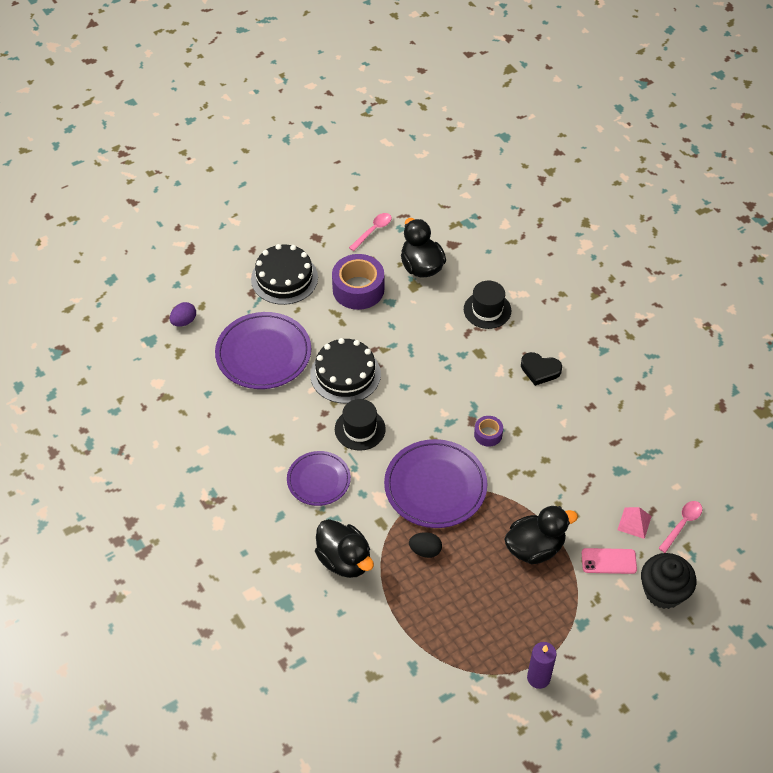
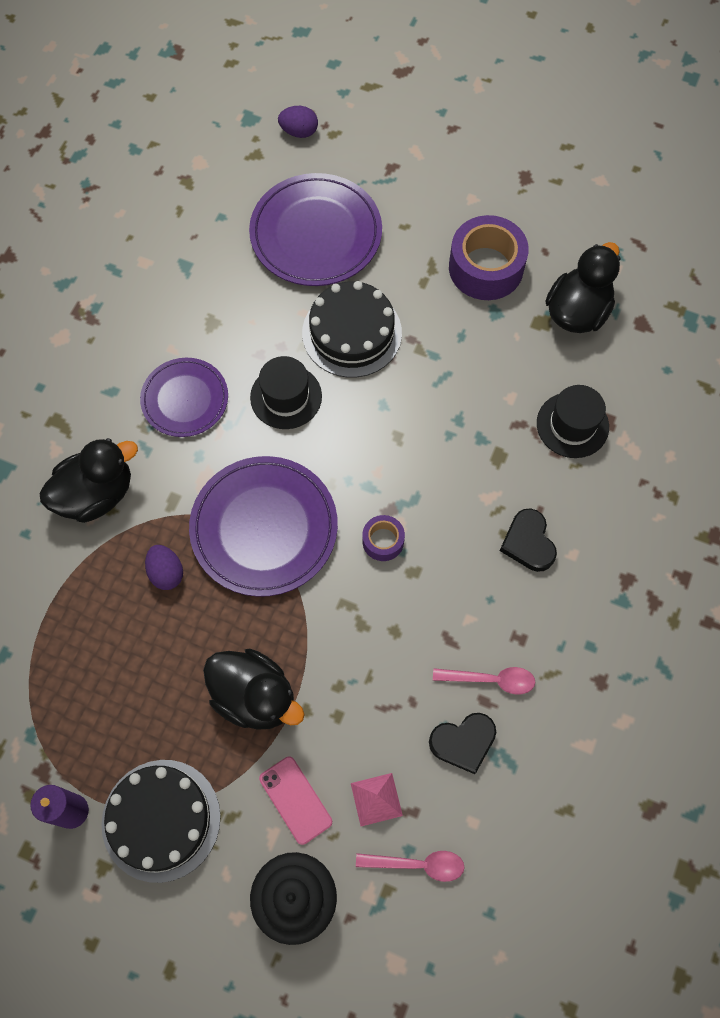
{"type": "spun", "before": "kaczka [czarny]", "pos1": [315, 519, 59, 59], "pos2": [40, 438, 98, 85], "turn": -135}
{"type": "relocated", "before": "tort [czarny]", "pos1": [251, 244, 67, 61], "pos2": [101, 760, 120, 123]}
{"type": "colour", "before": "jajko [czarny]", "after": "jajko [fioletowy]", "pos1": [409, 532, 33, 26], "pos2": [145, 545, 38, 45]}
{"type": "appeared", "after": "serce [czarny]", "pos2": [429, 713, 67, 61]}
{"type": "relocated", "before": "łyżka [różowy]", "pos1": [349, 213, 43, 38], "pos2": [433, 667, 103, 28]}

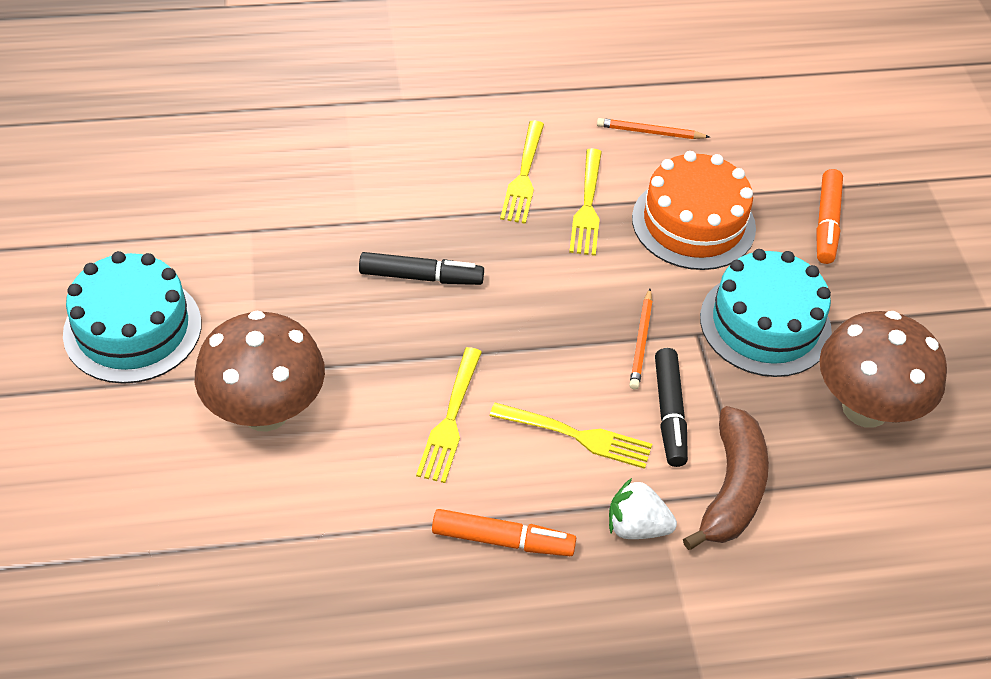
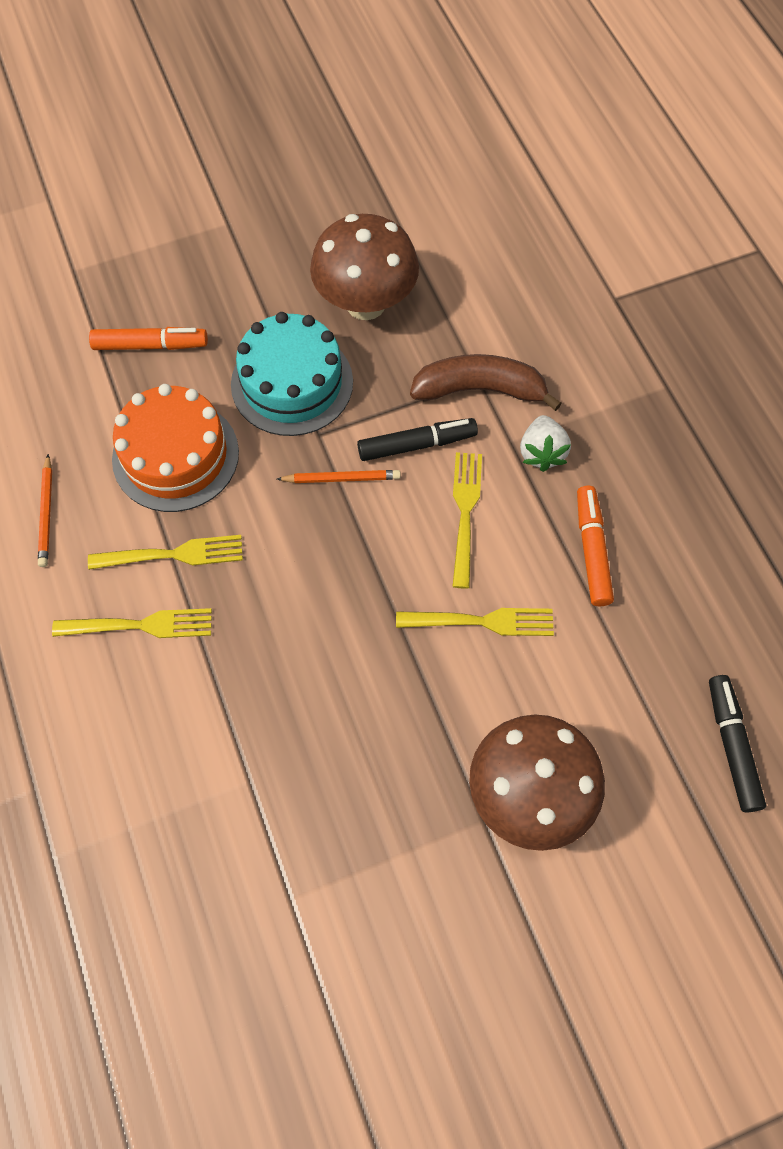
{"type": "relocated", "before": "flamaster [czarny]", "pos1": [359, 252, 125, 33], "pos2": [709, 675, 57, 138]}
{"type": "missing", "before": "tort [turkusowy]", "pos1": [63, 251, 138, 133]}

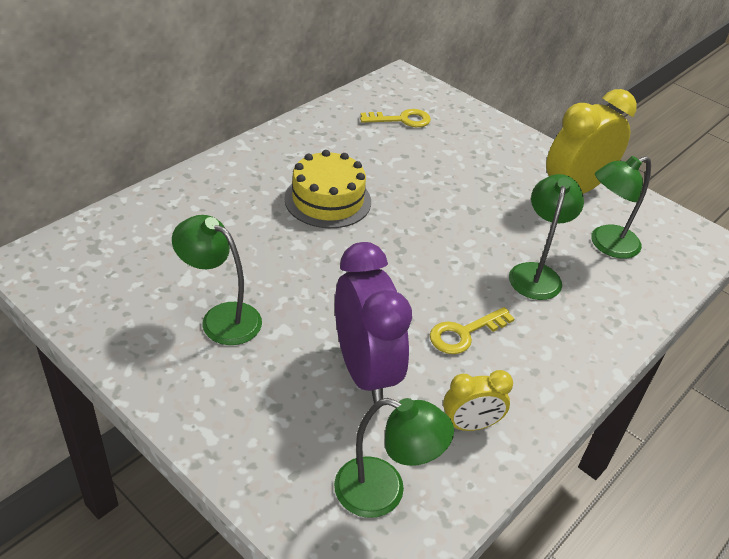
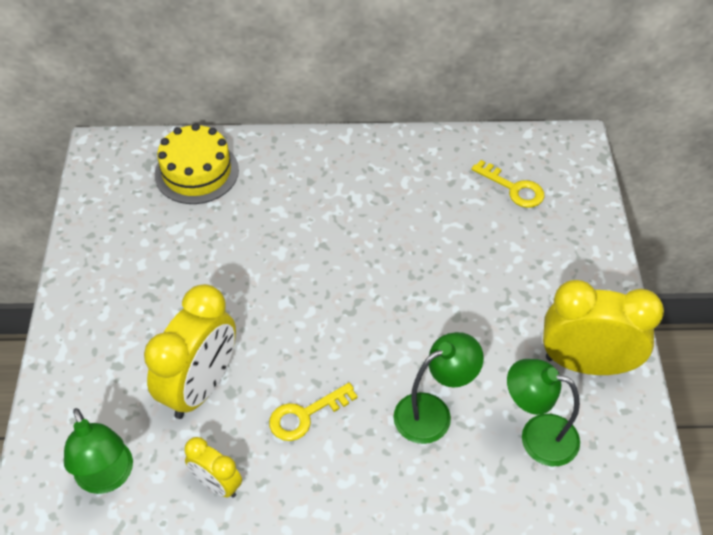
{"type": "colour", "before": "budzik [fioletowy]", "after": "budzik [żółty]", "pos1": [335, 242, 77, 162], "pos2": [144, 284, 92, 135]}
{"type": "relocated", "before": "tort [żółty]", "pos1": [284, 150, 87, 78], "pos2": [155, 123, 84, 81]}
{"type": "spun", "before": "klucz [żółty]", "pos1": [430, 307, 84, 47], "pos2": [269, 383, 89, 58], "turn": -45}
{"type": "missing", "before": "lampka [zielony]", "pos1": [172, 215, 90, 130]}

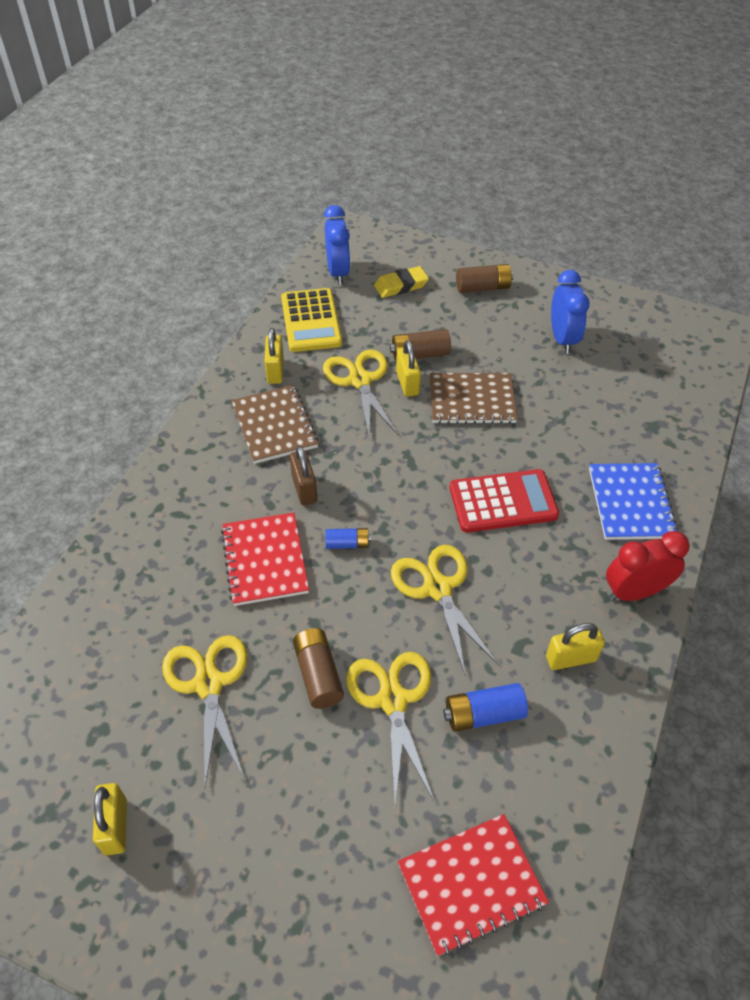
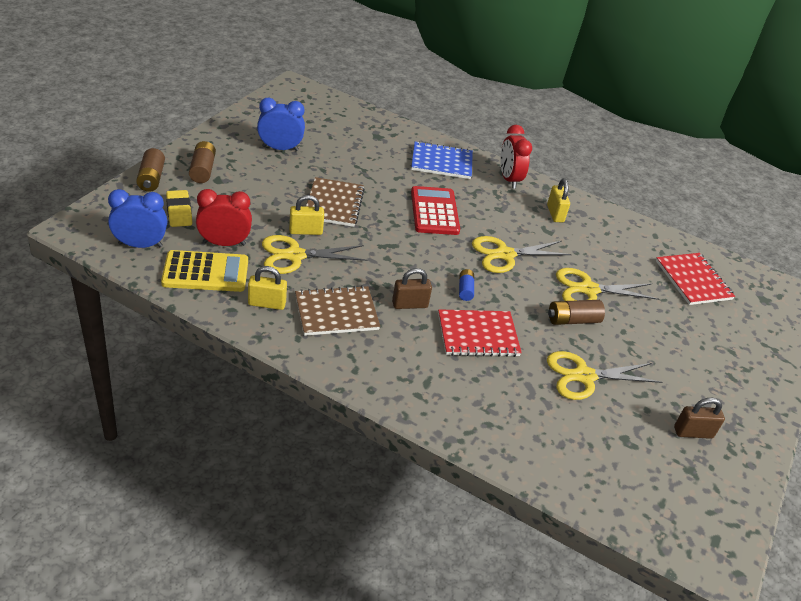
{"type": "relocated", "before": "bateria [brązowy]", "pos1": [390, 329, 61, 32], "pos2": [136, 148, 29, 44]}
{"type": "appeared", "after": "budzik [czerwony]", "pos2": [196, 189, 56, 57]}
{"type": "colour", "before": "kłódka [żółty]", "after": "kłódka [brązowy]", "pos1": [93, 783, 34, 72], "pos2": [674, 398, 51, 41]}
{"type": "missing", "before": "bateria [niebieski]", "pos1": [443, 683, 85, 49]}

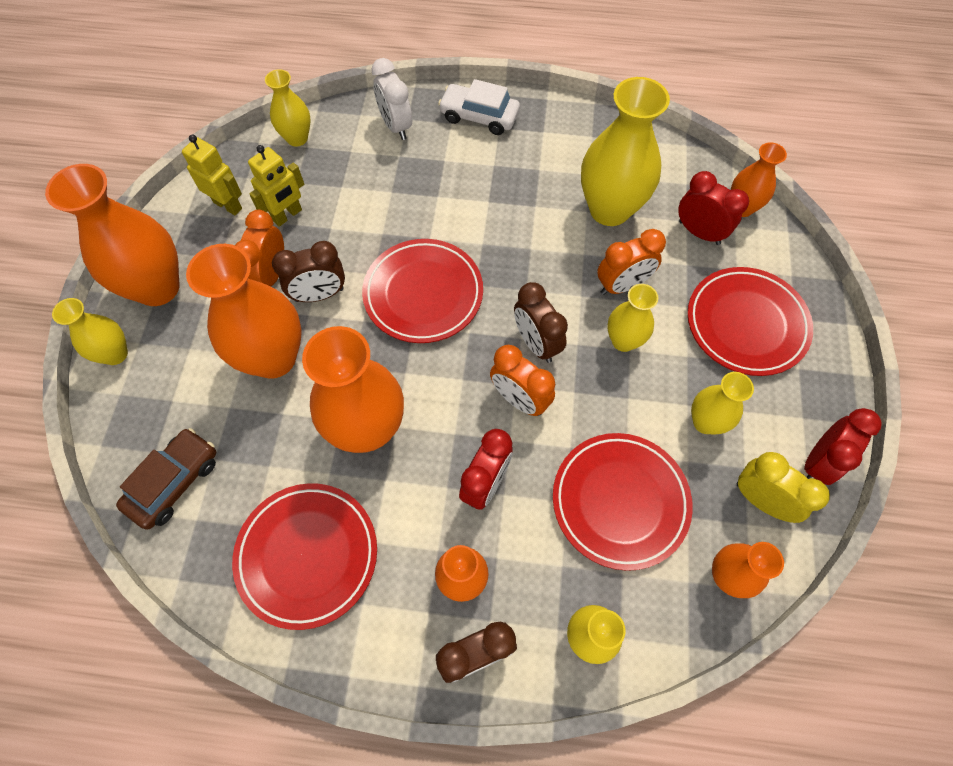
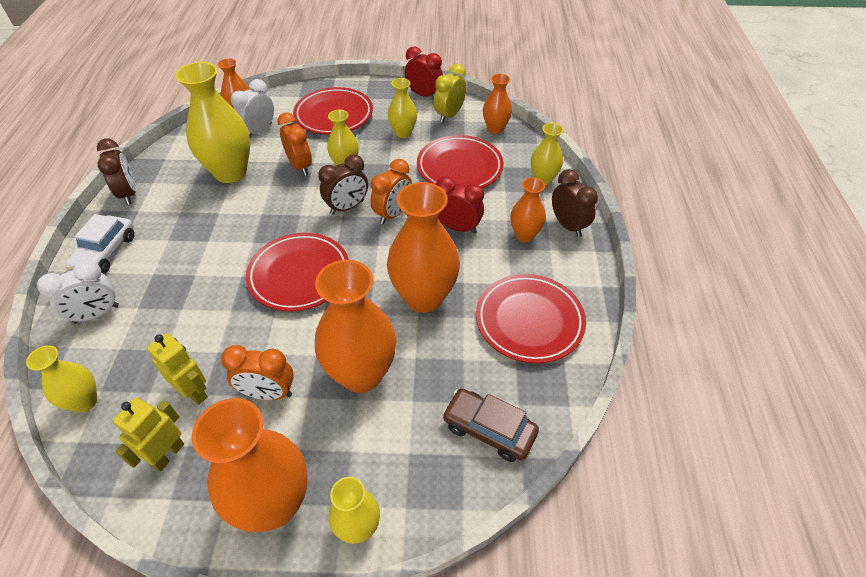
{"type": "relocated", "before": "budzik [brązowy]", "pos1": [272, 241, 73, 61], "pos2": [97, 138, 39, 67]}
{"type": "colour", "before": "budzik [czerwony]", "after": "budzik [biały]", "pos1": [678, 171, 71, 74], "pos2": [231, 79, 43, 59]}

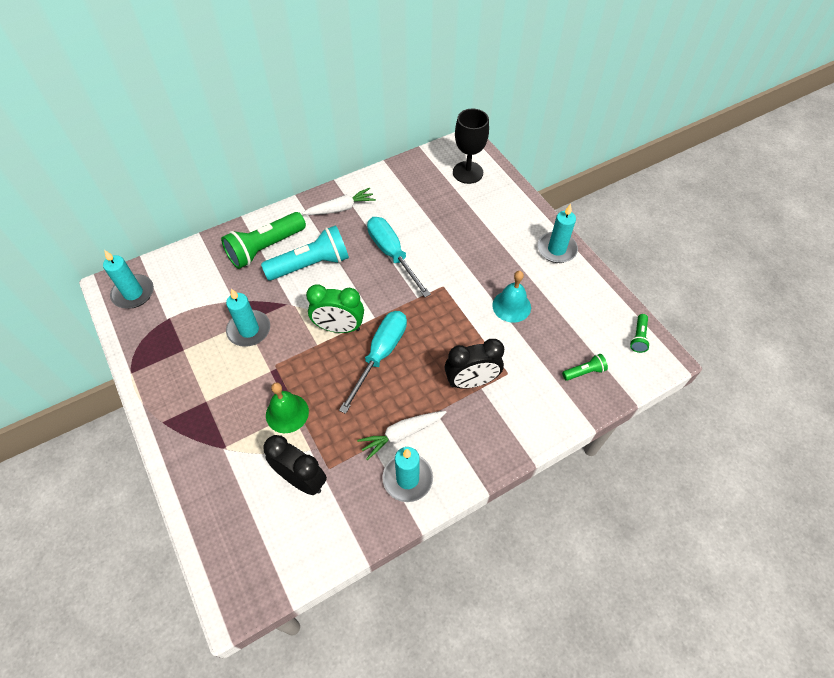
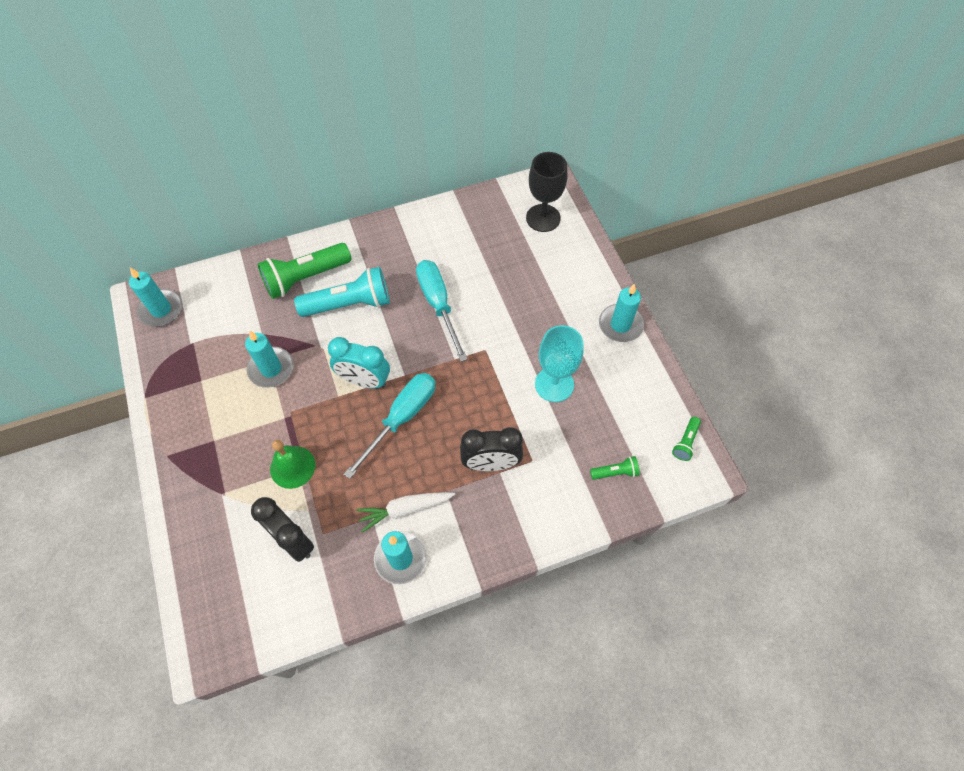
{"type": "colour", "before": "budzik [zielony]", "after": "budzik [turkusowy]", "pos1": [306, 285, 58, 48], "pos2": [328, 337, 62, 52]}
{"type": "exchanged", "before": "dzwonek [turkusowy]", "after": "kielich [turkusowy]", "pos1": [492, 271, 39, 51], "pos2": [535, 325, 48, 77]}
{"type": "missing", "before": "marchewka [biały]", "pos1": [302, 188, 74, 27]}

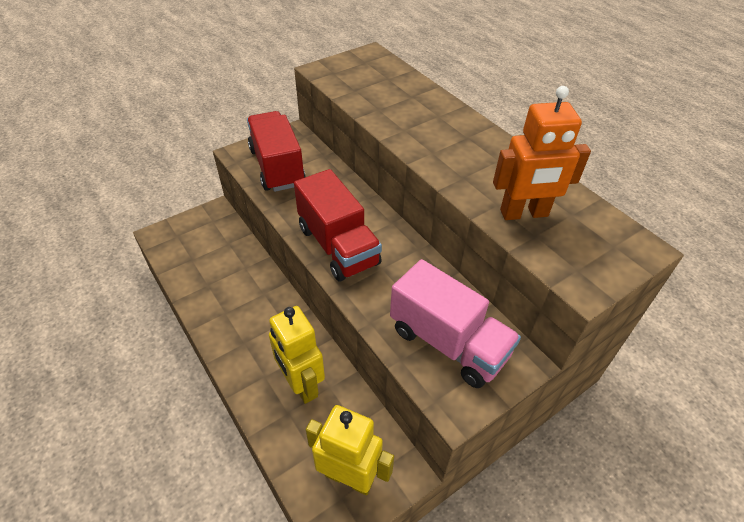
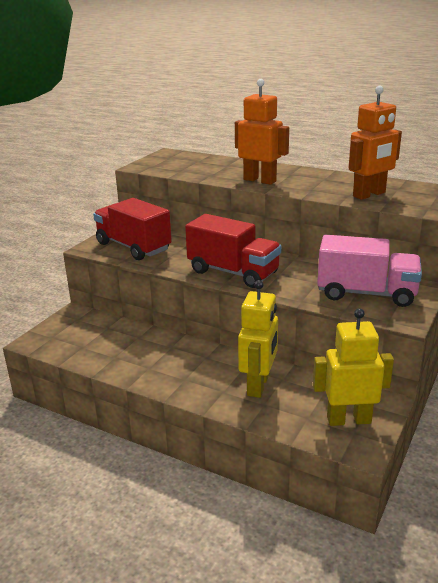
{"type": "appeared", "after": "robot [pomarańczowy]", "pos2": [235, 79, 54, 106]}
{"type": "spun", "before": "robot [żółty]", "pos1": [269, 306, 56, 98], "pos2": [238, 280, 40, 118], "turn": -105}

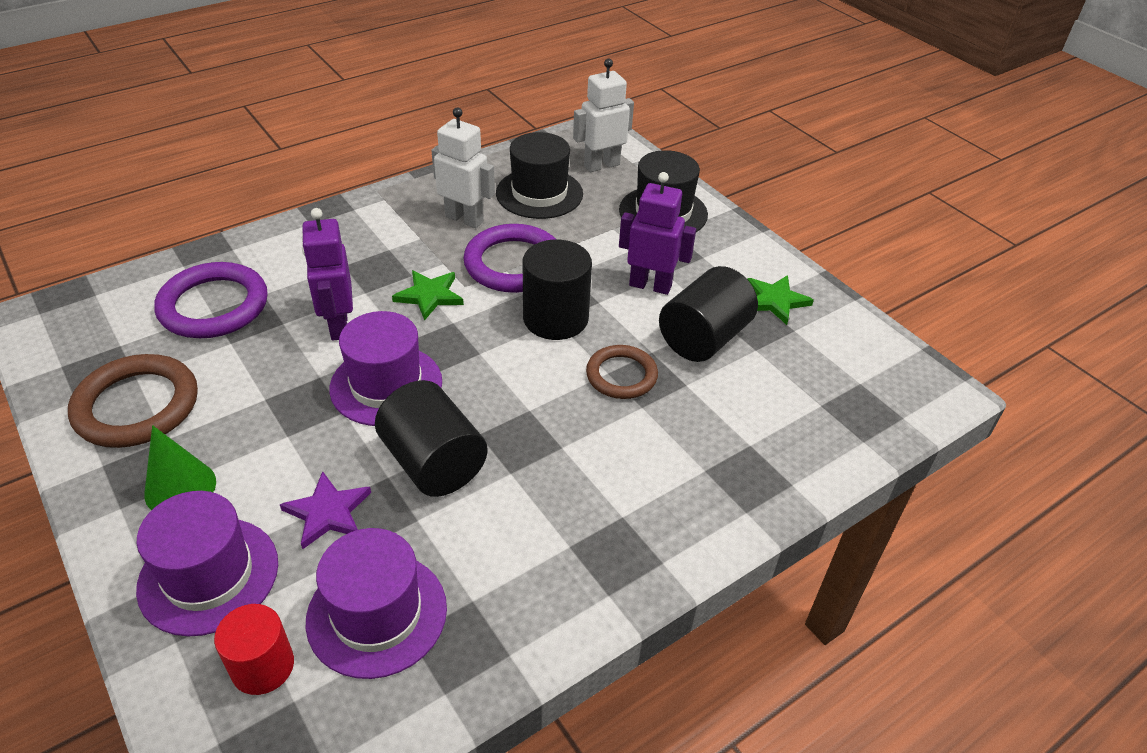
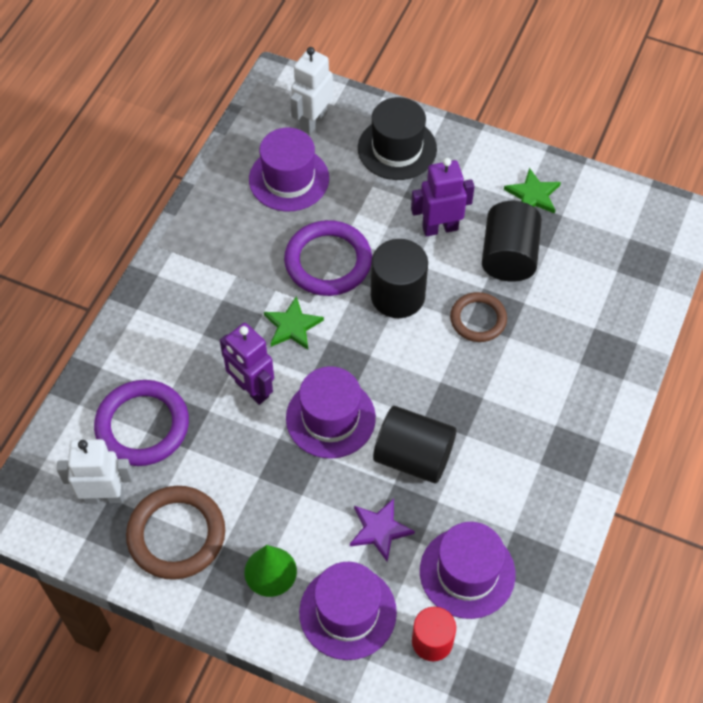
{"type": "relocated", "before": "robot [biały]", "pos1": [431, 107, 64, 121], "pos2": [57, 439, 76, 65]}
{"type": "colour", "before": "kapelusz [czarny]", "after": "kapelusz [fioletowy]", "pos1": [496, 132, 87, 87], "pos2": [249, 128, 80, 84]}

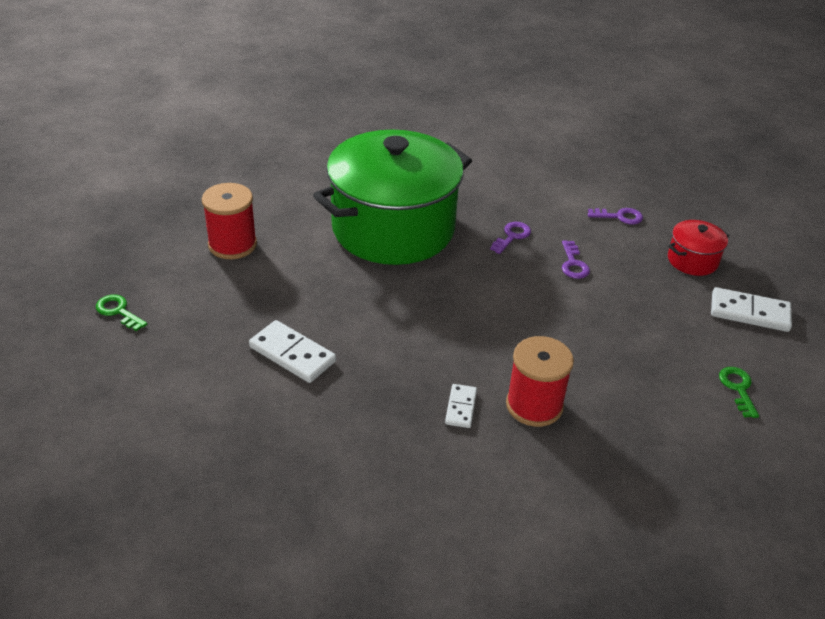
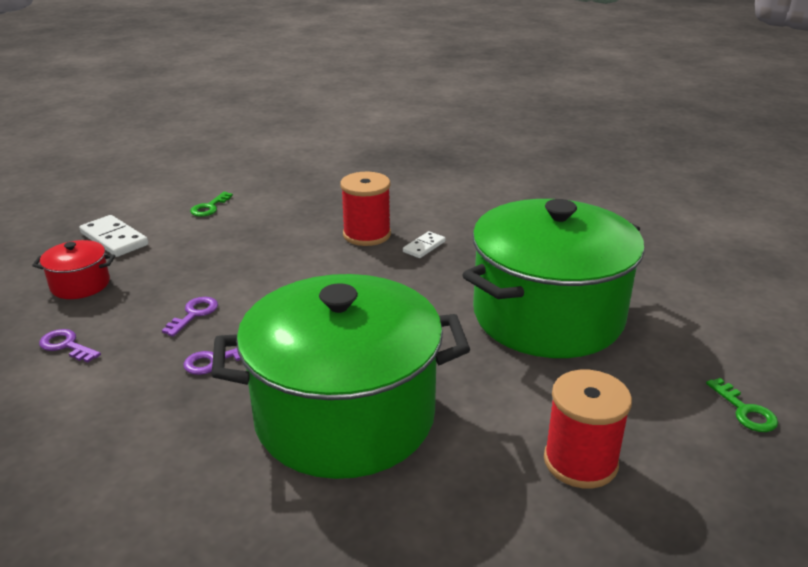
{"type": "exchanged", "before": "kostka domina [biały]", "after": "garnek [zielony]", "pos1": [249, 320, 87, 63], "pos2": [463, 199, 182, 159]}

